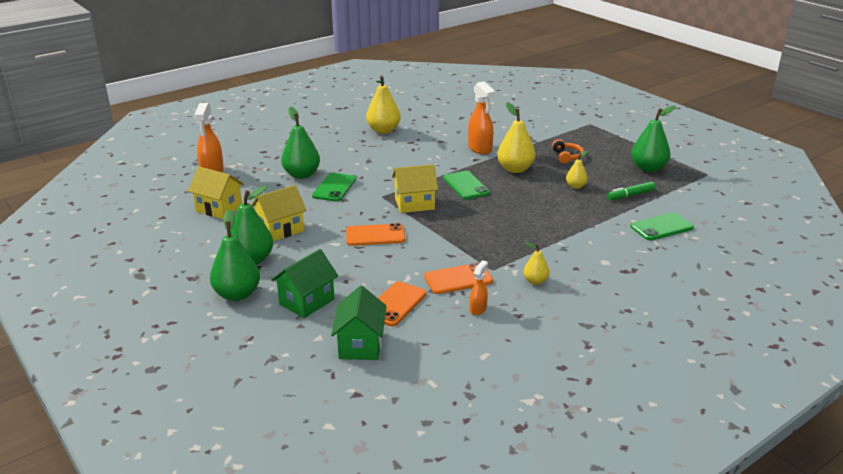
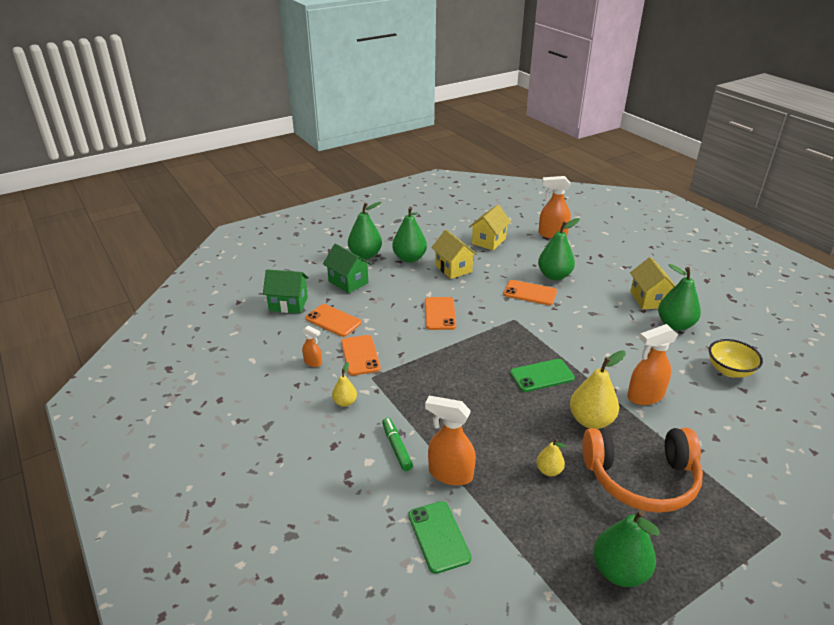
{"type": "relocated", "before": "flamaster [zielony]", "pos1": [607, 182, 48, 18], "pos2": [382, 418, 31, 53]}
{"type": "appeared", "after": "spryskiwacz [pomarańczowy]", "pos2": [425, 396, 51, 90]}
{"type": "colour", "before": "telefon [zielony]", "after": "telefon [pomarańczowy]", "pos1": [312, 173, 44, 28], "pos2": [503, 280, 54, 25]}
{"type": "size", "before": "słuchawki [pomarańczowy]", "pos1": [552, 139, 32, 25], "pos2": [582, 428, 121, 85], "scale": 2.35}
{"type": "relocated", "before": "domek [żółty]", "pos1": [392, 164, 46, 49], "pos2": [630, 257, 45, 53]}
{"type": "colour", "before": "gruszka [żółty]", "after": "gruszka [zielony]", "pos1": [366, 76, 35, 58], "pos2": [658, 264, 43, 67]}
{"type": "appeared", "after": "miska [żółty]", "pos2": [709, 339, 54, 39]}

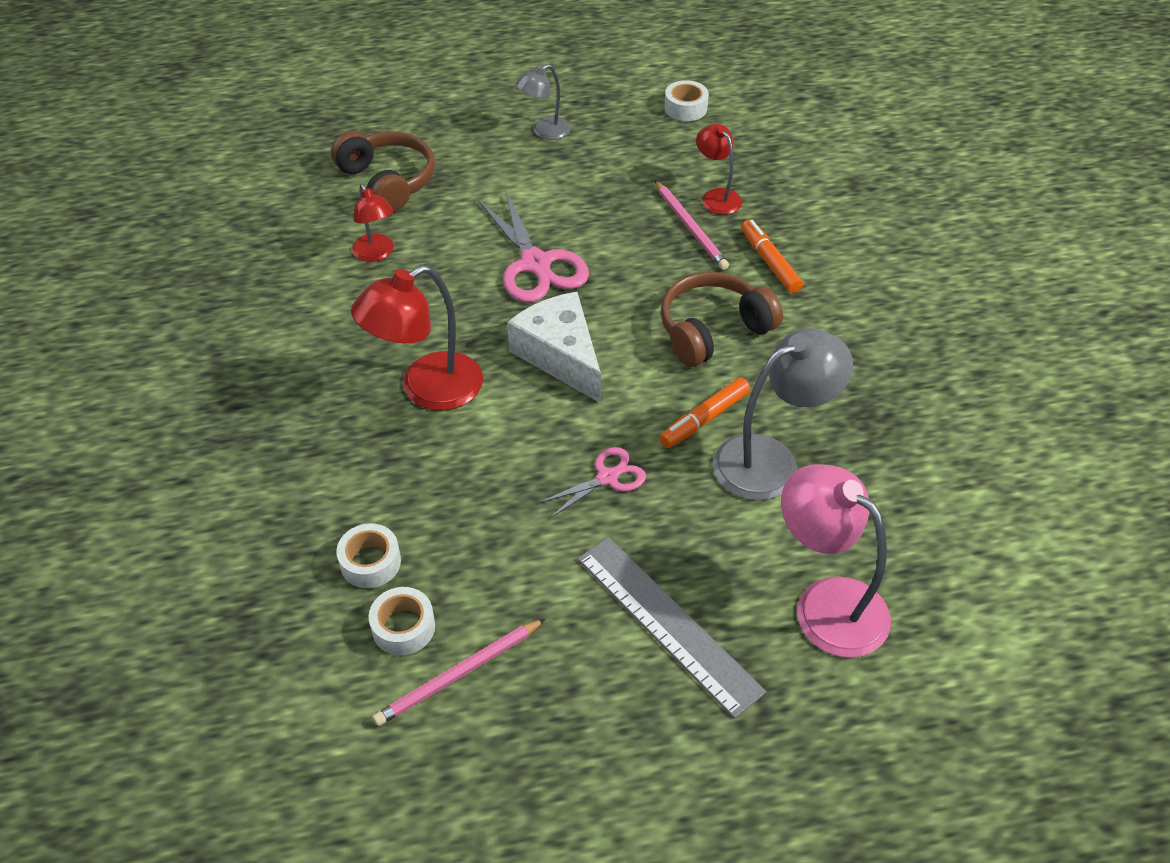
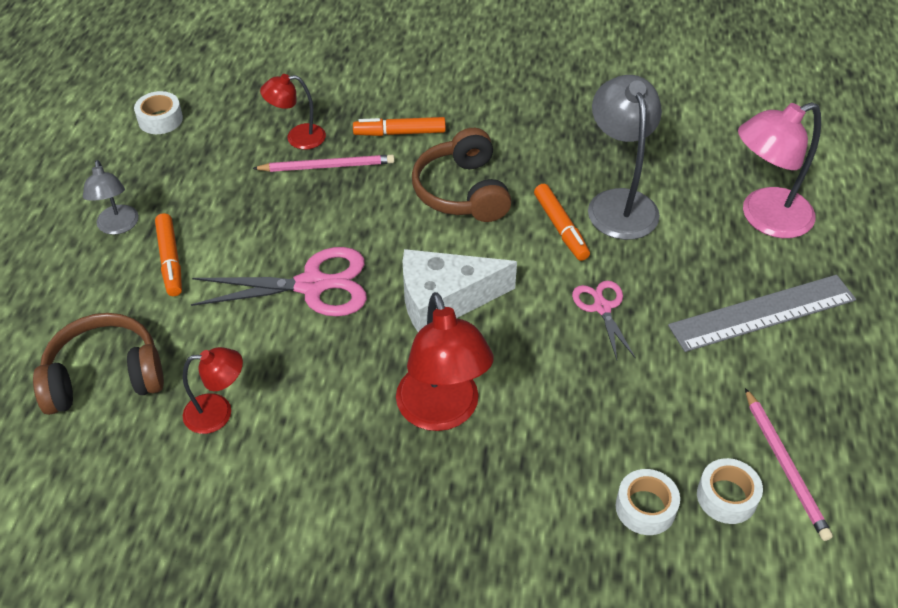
{"type": "appeared", "after": "flamaster [pomarańczowy]", "pos2": [155, 213, 27, 83]}

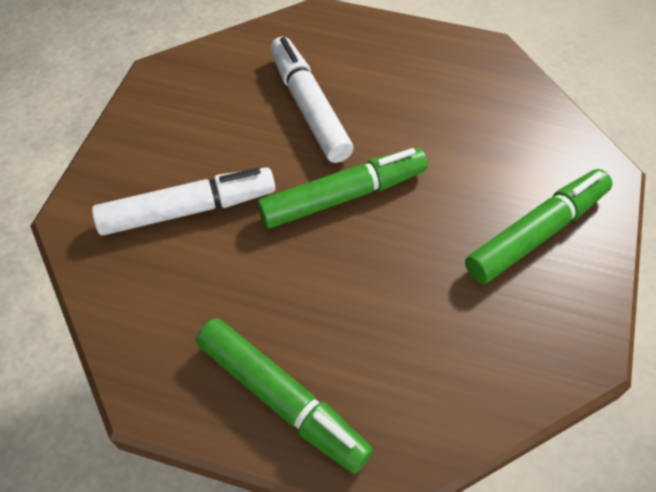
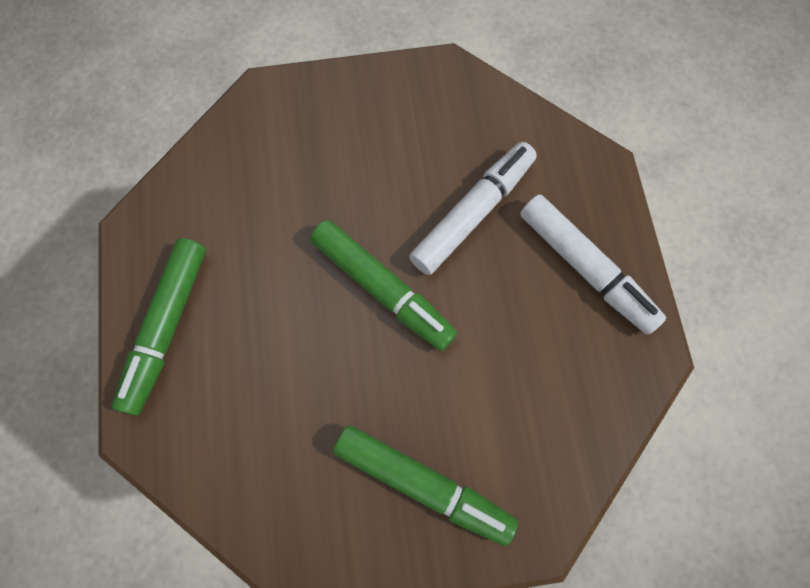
{"type": "relocated", "before": "flamaster [biały]", "pos1": [92, 167, 183, 68], "pos2": [520, 194, 146, 141]}

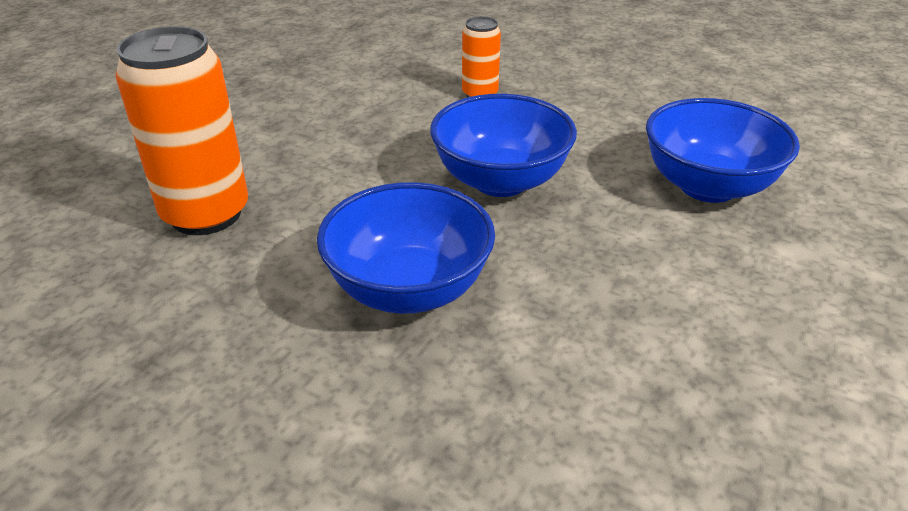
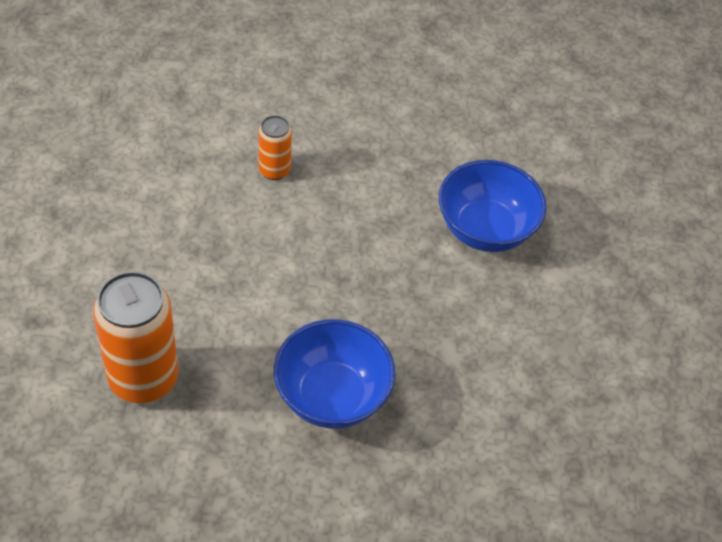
{"type": "missing", "before": "miska [niebieski]", "pos1": [430, 94, 147, 103]}

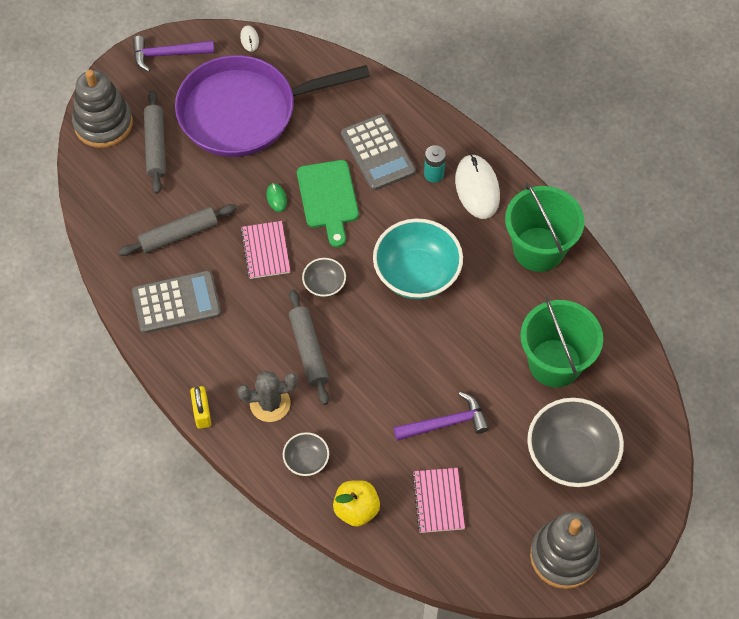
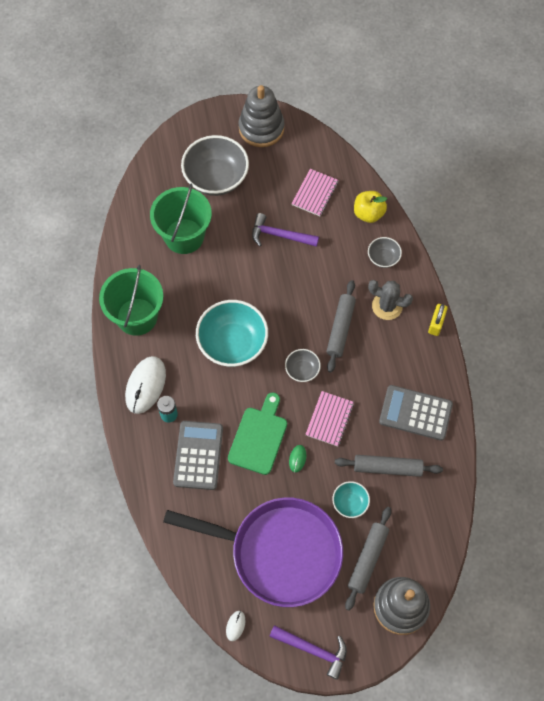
{"type": "appeared", "after": "miska [turkusowy]", "pos2": [332, 481, 38, 37]}

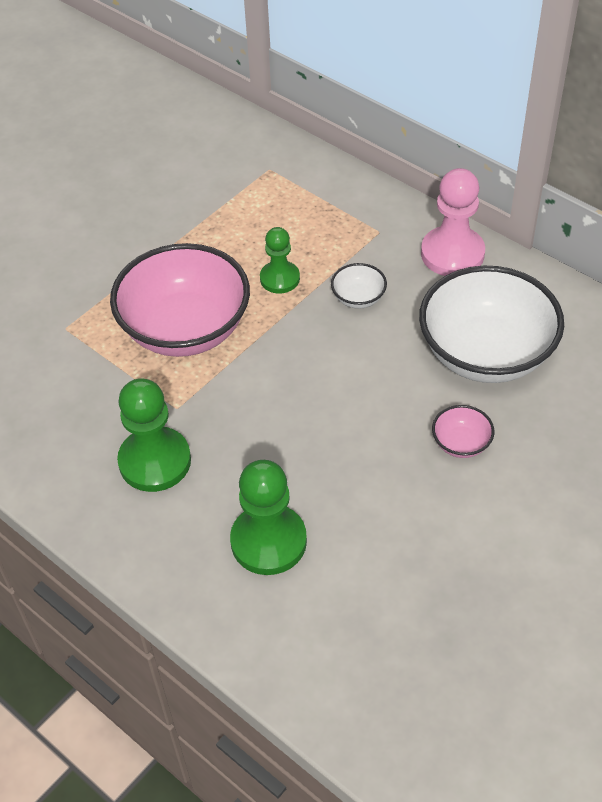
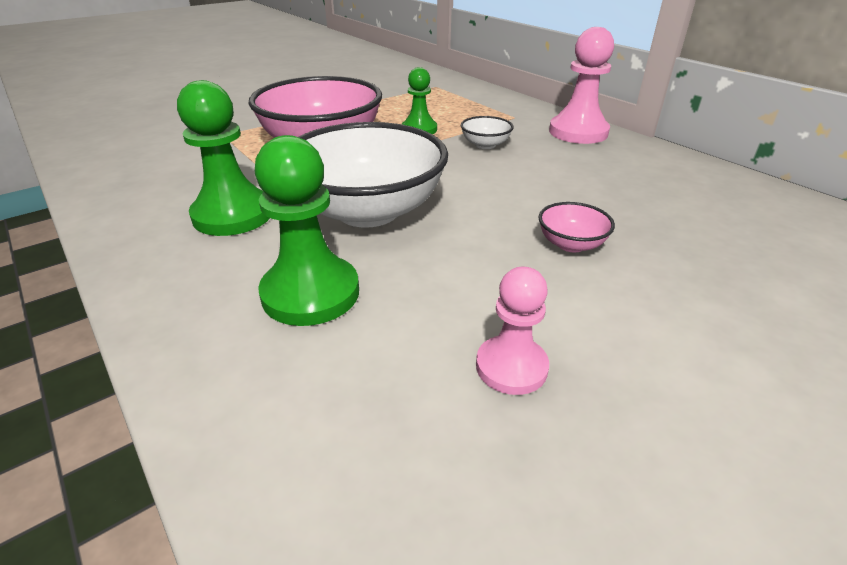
{"type": "relocated", "before": "miska [biały]", "pos1": [419, 266, 145, 117], "pos2": [298, 122, 150, 106]}
{"type": "appeared", "after": "pionek [różowy]", "pos2": [476, 267, 73, 128]}

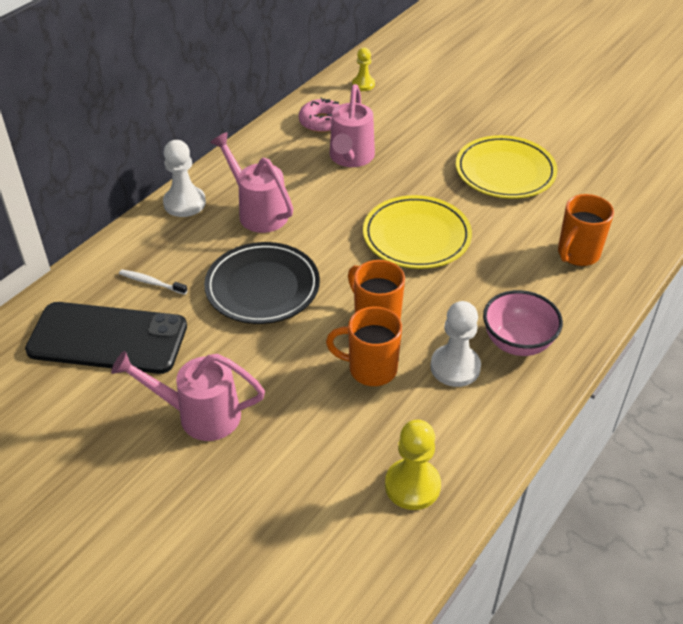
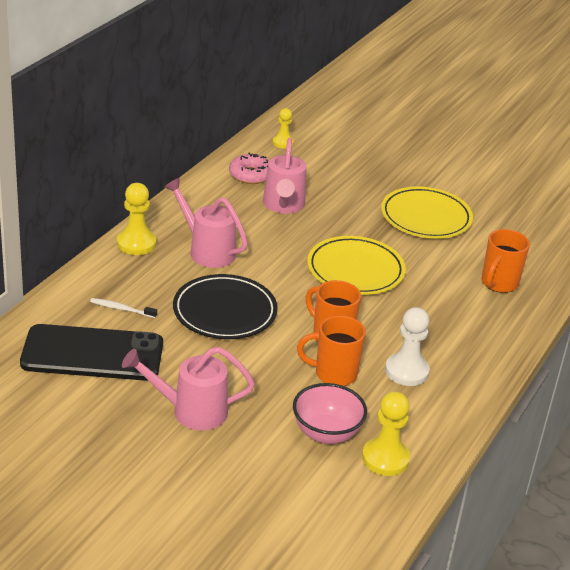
{"type": "colour", "before": "pionek [biały]", "after": "pionek [żółty]", "pos1": [163, 140, 43, 77], "pos2": [117, 183, 39, 72]}
{"type": "relocated", "before": "miska [różowy]", "pos1": [483, 290, 80, 66], "pos2": [293, 383, 74, 61]}

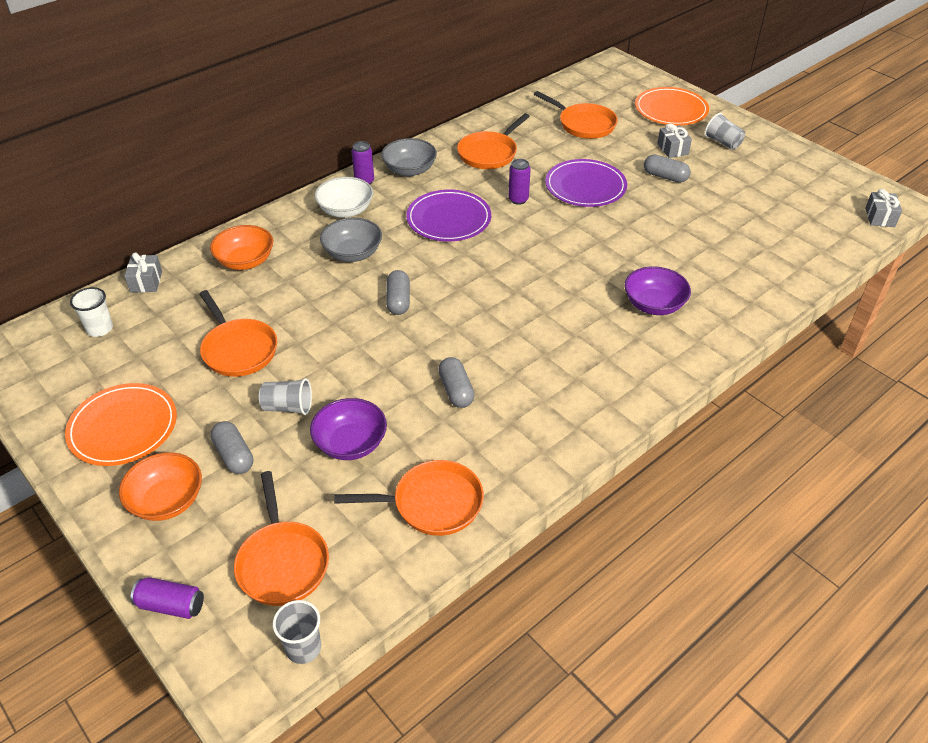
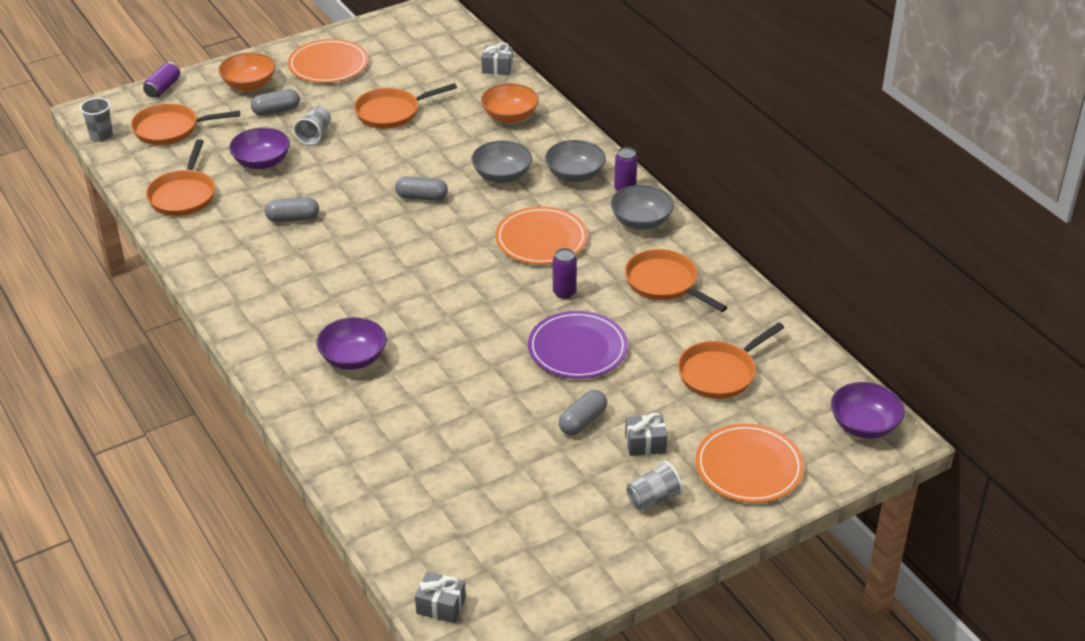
{"type": "colour", "before": "talerz [fioletowy]", "after": "talerz [pomarańczowy]", "pos1": [406, 190, 85, 51], "pos2": [495, 206, 93, 58]}
{"type": "colour", "before": "miska [biały]", "after": "miska [szary]", "pos1": [315, 177, 58, 41], "pos2": [545, 140, 61, 42]}
{"type": "appeared", "after": "miska [fioletowy]", "pos2": [831, 382, 74, 56]}
{"type": "missing", "before": "szklanka [biały]", "pos1": [70, 287, 43, 50]}

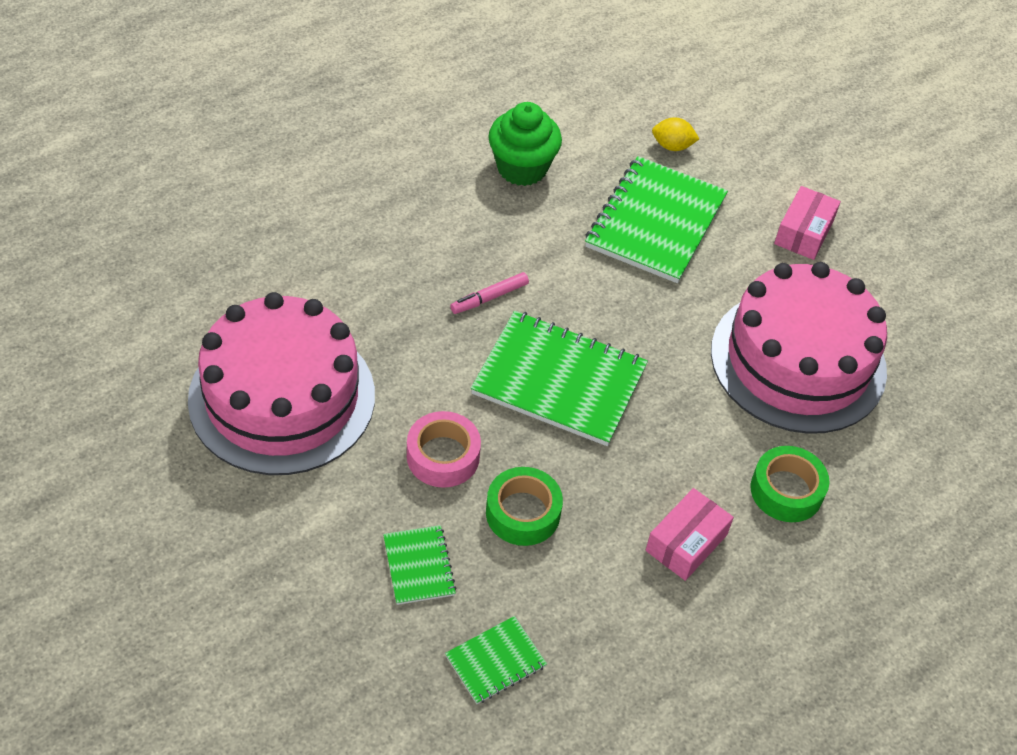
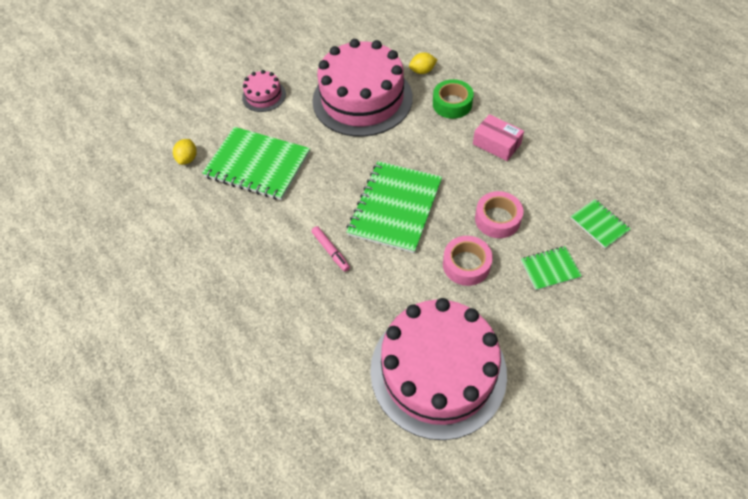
{"type": "exchanged", "before": "pudełko [różowy]", "after": "tort [różowy]", "pos1": [774, 186, 67, 74], "pos2": [242, 70, 44, 42]}
{"type": "appeared", "after": "cytryna [żółty]", "pos2": [409, 52, 28, 22]}
{"type": "colour", "before": "taśma klejąca [zielony]", "after": "taśma klejąca [różowy]", "pos1": [486, 467, 77, 79], "pos2": [475, 191, 48, 47]}
{"type": "missing", "before": "muffinka [zielony]", "pos1": [488, 102, 74, 84]}

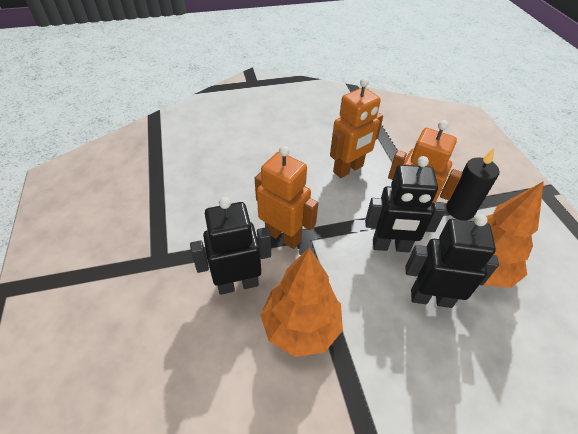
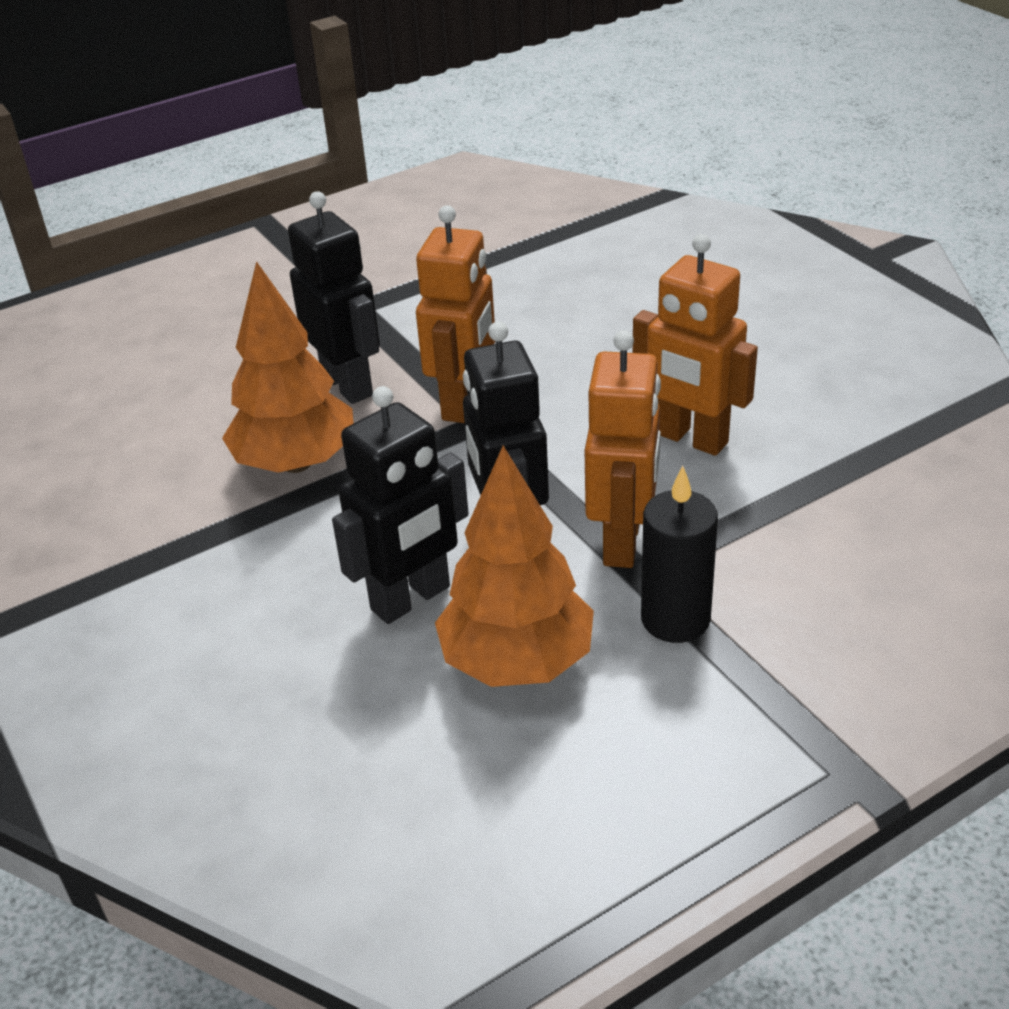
{"type": "spun", "before": "robot [czarny]", "pos1": [405, 214, 94, 94], "pos2": [332, 386, 137, 238], "turn": 60}

